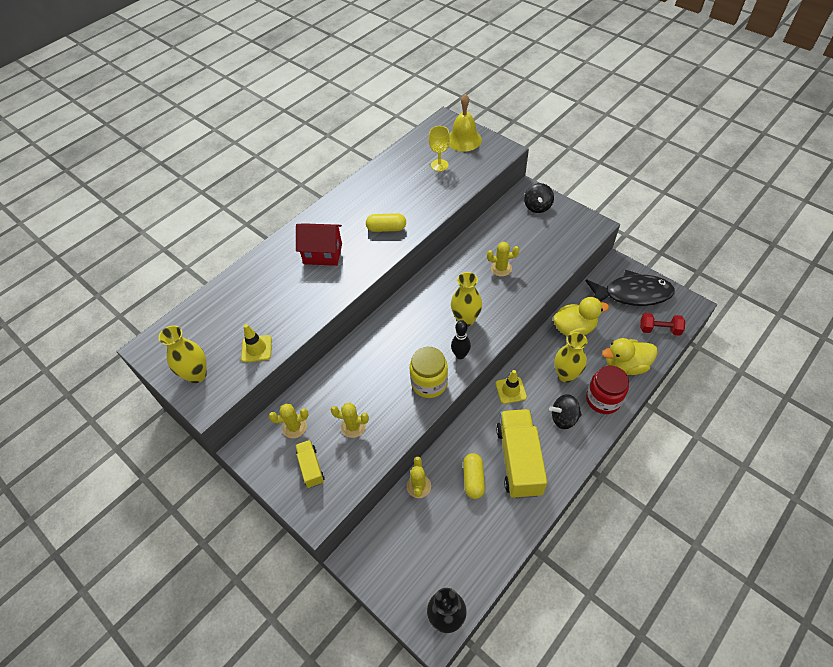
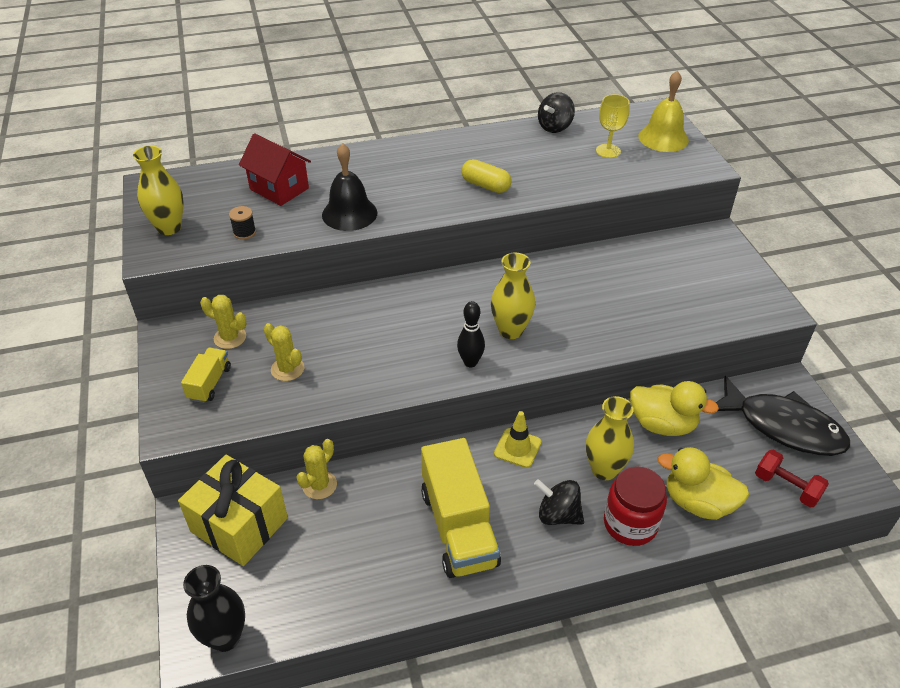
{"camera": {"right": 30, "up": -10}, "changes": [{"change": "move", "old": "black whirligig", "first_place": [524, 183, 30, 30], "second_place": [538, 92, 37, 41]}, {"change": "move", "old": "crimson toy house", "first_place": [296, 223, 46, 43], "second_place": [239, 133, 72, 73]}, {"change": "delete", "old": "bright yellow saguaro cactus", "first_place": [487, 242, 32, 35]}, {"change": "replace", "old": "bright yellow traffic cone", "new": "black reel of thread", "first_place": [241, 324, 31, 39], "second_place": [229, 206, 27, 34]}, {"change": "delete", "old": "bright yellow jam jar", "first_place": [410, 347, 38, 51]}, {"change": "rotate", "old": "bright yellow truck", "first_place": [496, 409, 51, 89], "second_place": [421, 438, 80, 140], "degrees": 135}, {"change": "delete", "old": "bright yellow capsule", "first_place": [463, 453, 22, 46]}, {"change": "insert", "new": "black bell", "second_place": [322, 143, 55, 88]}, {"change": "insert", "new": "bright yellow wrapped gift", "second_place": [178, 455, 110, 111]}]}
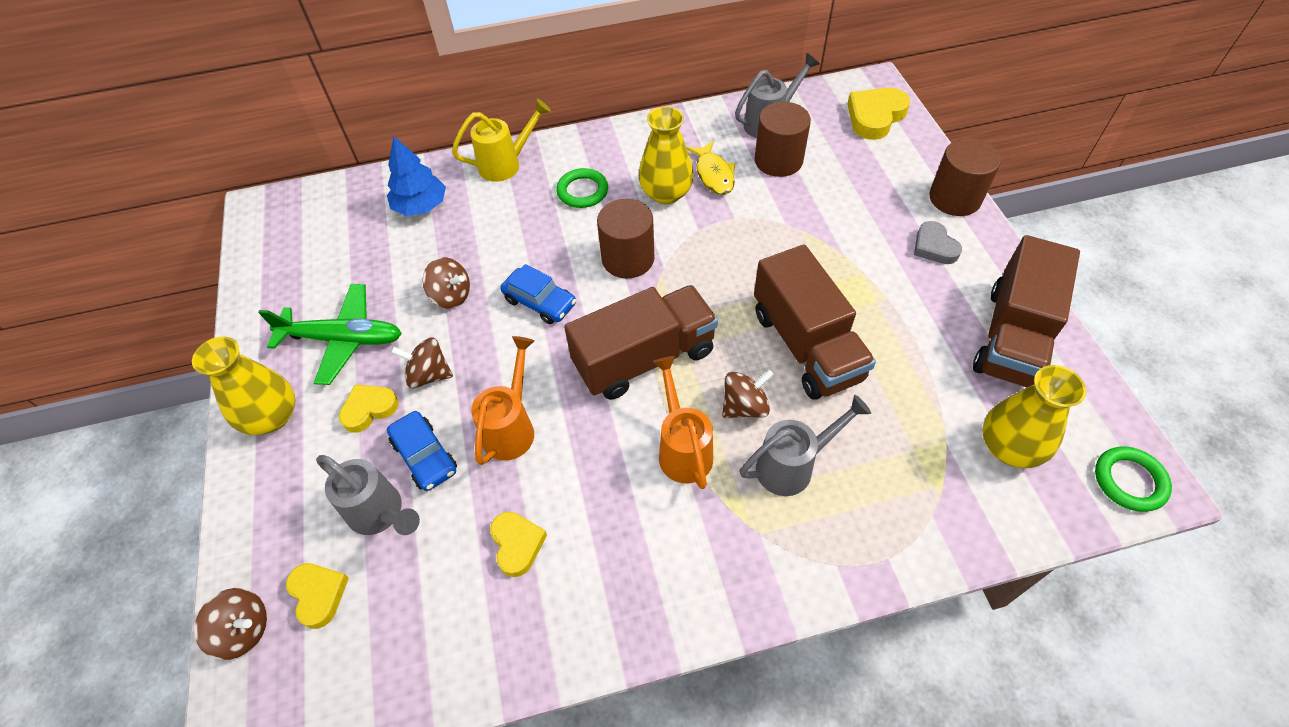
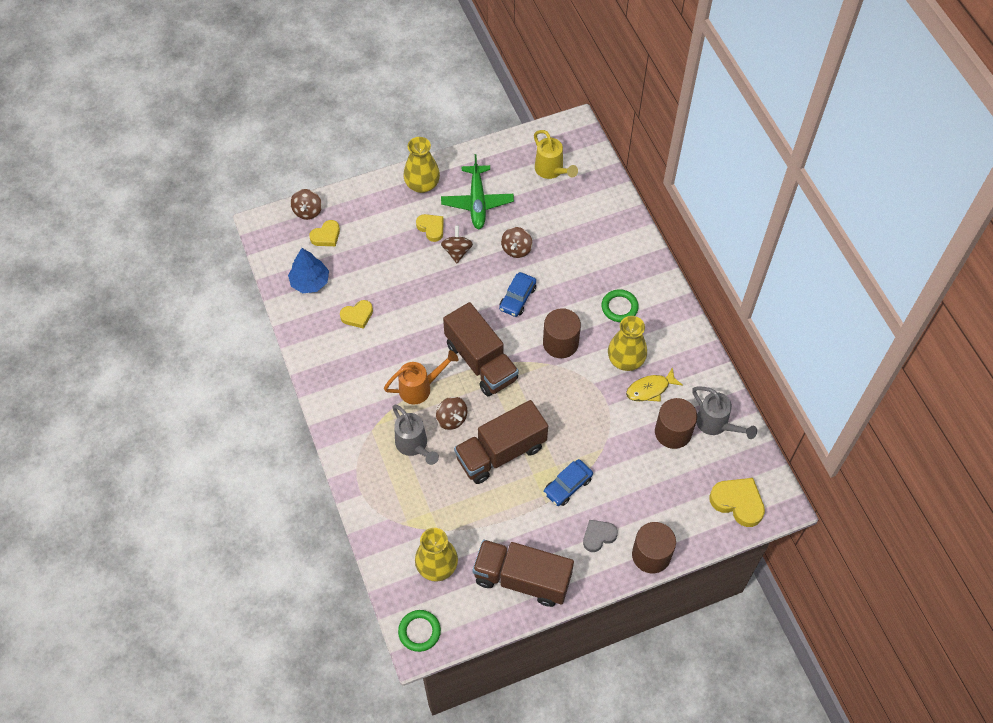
{"camera": {"right": 80, "up": 5}, "changes": [{"change": "move", "old": "bright yellow sprinkling can", "first_place": [452, 99, 99, 83], "second_place": [534, 130, 44, 49]}, {"change": "move", "old": "royal blue tree", "first_place": [387, 136, 59, 80], "second_place": [288, 248, 41, 45]}, {"change": "delete", "old": "bright orange sprinkling can", "first_place": [471, 336, 64, 129]}, {"change": "move", "old": "royal blue car", "first_place": [387, 411, 70, 80], "second_place": [543, 459, 50, 47]}, {"change": "delete", "old": "gray sprinkling can", "first_place": [316, 455, 104, 80]}]}
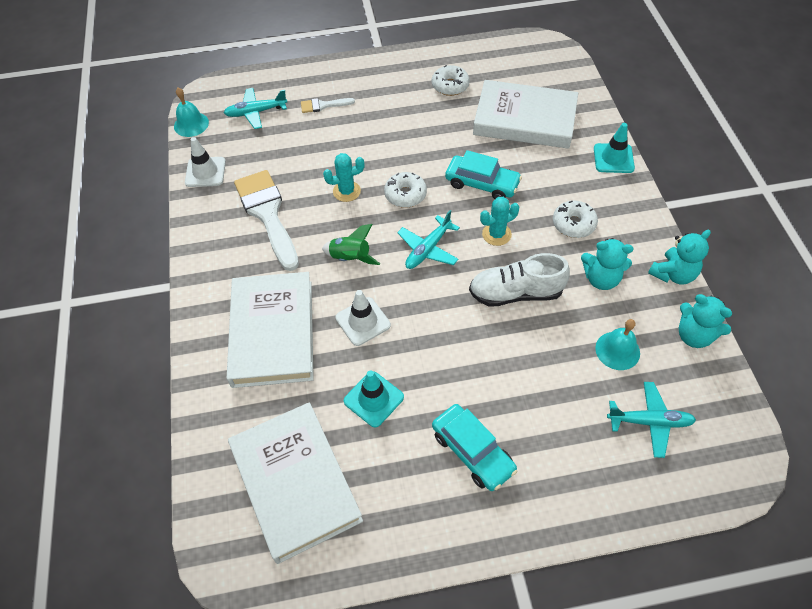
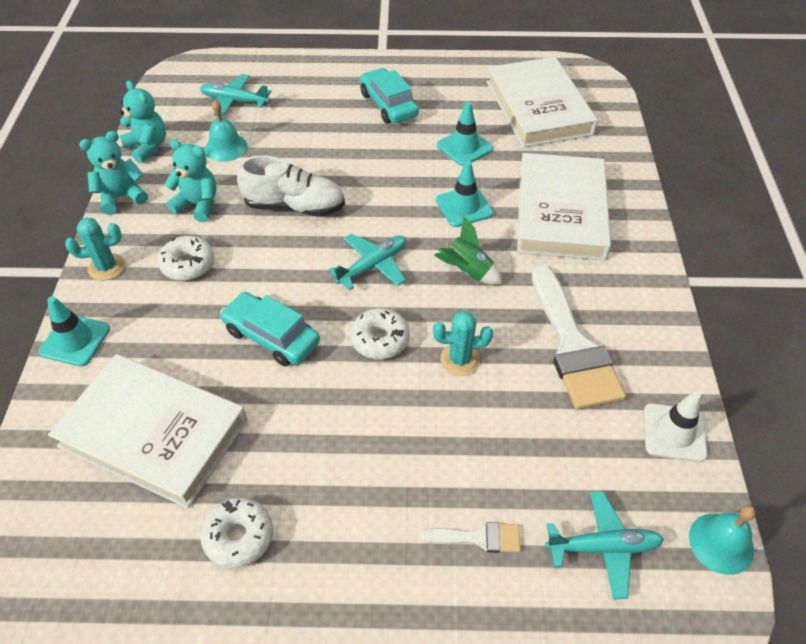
{"camera": {"right": -170, "up": -5}, "changes": [{"change": "move", "old": "turquoise saguaro cactus", "first_place": [480, 197, 40, 49], "second_place": [65, 218, 60, 63]}, {"change": "recolor", "old": "white traffic cone", "new": "turquoise traffic cone", "first_place": [335, 290, 56, 56], "second_place": [436, 161, 57, 66]}]}
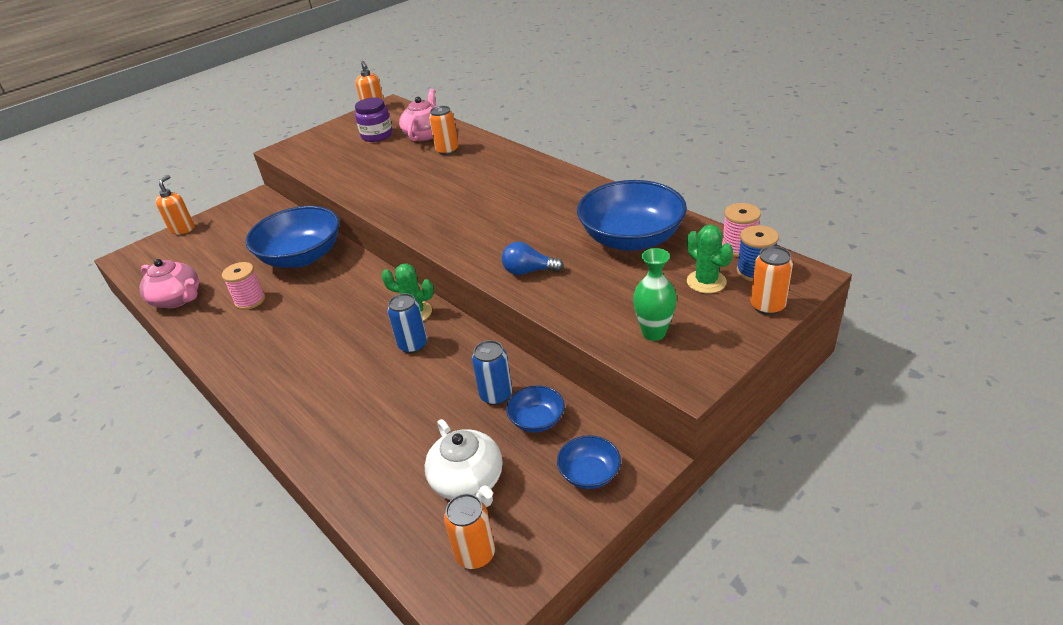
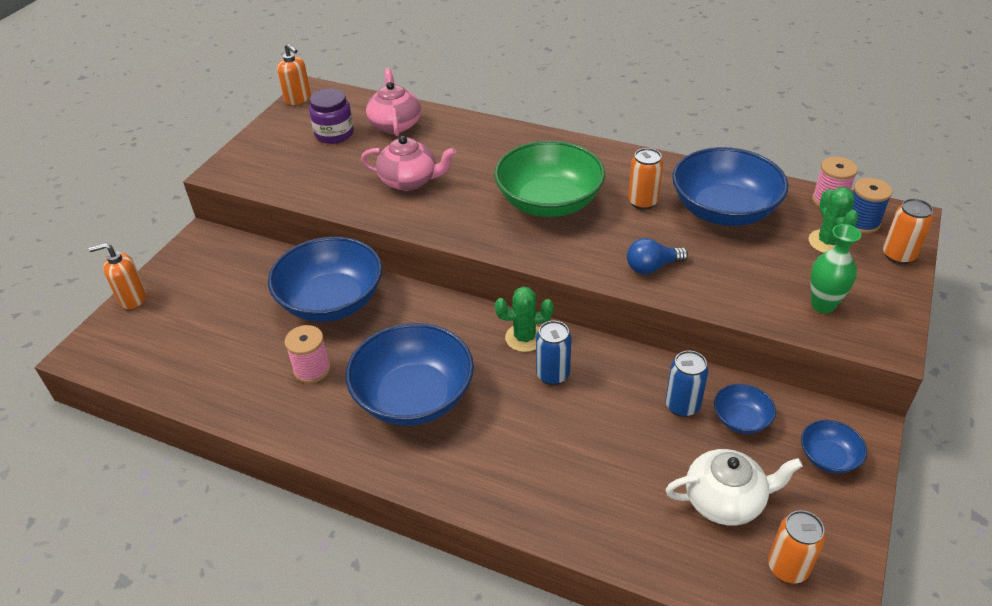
{"camera": {"right": -25, "up": 5}, "changes": [{"change": "move", "old": "bright orange tin", "first_place": [429, 106, 29, 49], "second_place": [628, 148, 35, 62]}, {"change": "rotate", "old": "bright orange soap dispenser", "first_place": [155, 175, 39, 59], "second_place": [89, 243, 57, 66], "degrees": -90}, {"change": "rotate", "old": "emerald saguaro cactus", "first_place": [687, 225, 46, 68], "second_place": [809, 187, 50, 66], "degrees": 45}, {"change": "move", "old": "pink china teapot", "first_place": [139, 259, 60, 49], "second_place": [361, 136, 95, 55]}, {"change": "rotate", "old": "white china teapot", "first_place": [424, 419, 78, 88], "second_place": [665, 449, 138, 76], "degrees": -45}, {"change": "insert", "new": "emerald deep dish", "second_place": [494, 141, 111, 76]}, {"change": "insert", "new": "royal blue deep dish", "second_place": [346, 323, 128, 103]}]}
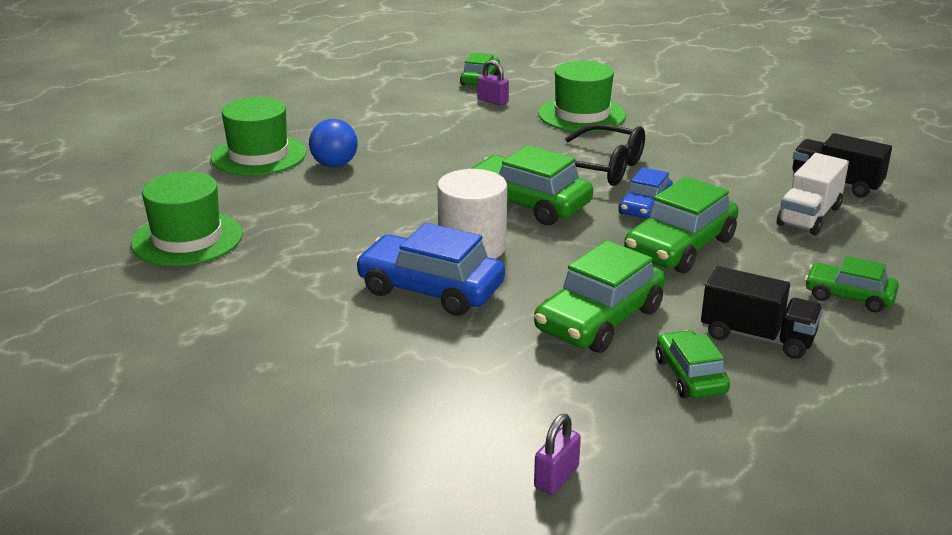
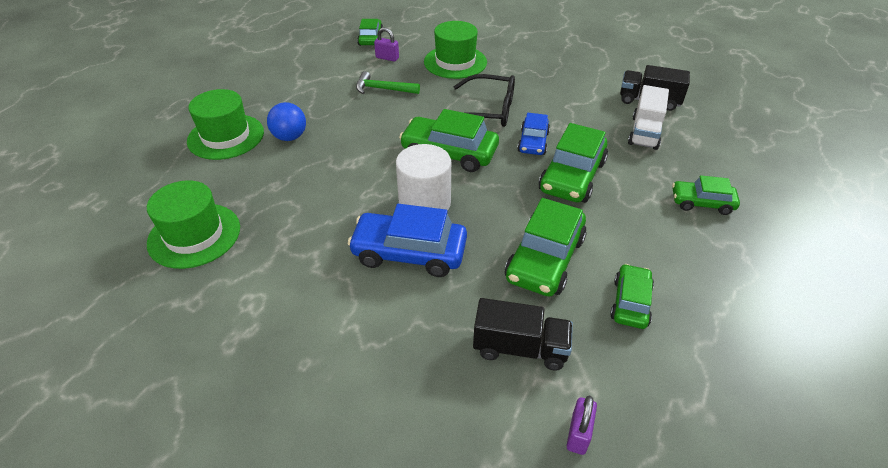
{"camera": {"right": -15, "up": 15}, "changes": [{"change": "move", "old": "black truck", "first_place": [701, 266, 122, 93], "second_place": [473, 298, 100, 72]}, {"change": "rotate", "old": "emerald car", "first_place": [655, 330, 75, 68], "second_place": [610, 264, 44, 65], "degrees": 45}, {"change": "insert", "new": "emerald hammer", "second_place": [356, 71, 64, 23]}]}
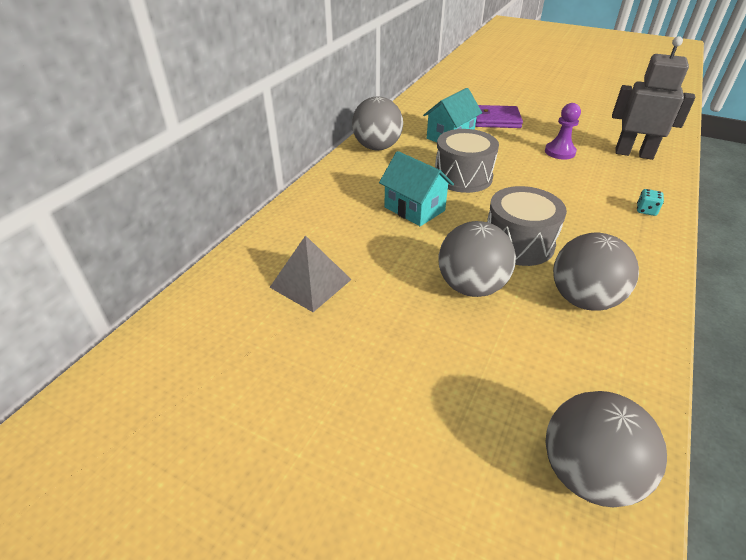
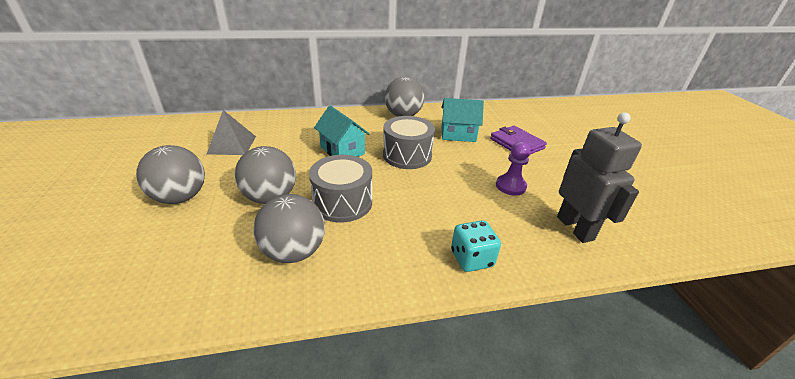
{"camera": {"right": 50, "up": -5}, "changes": [{"change": "rotate", "old": "turquoise toy house", "first_place": [379, 151, 75, 75], "second_place": [314, 106, 55, 51], "degrees": -45}, {"change": "resize", "old": "turquoise dice", "first_place": [637, 189, 27, 27], "second_place": [451, 220, 50, 52], "factor": 1.72}, {"change": "move", "old": "gray ball", "first_place": [545, 391, 122, 116], "second_place": [136, 145, 69, 59]}]}
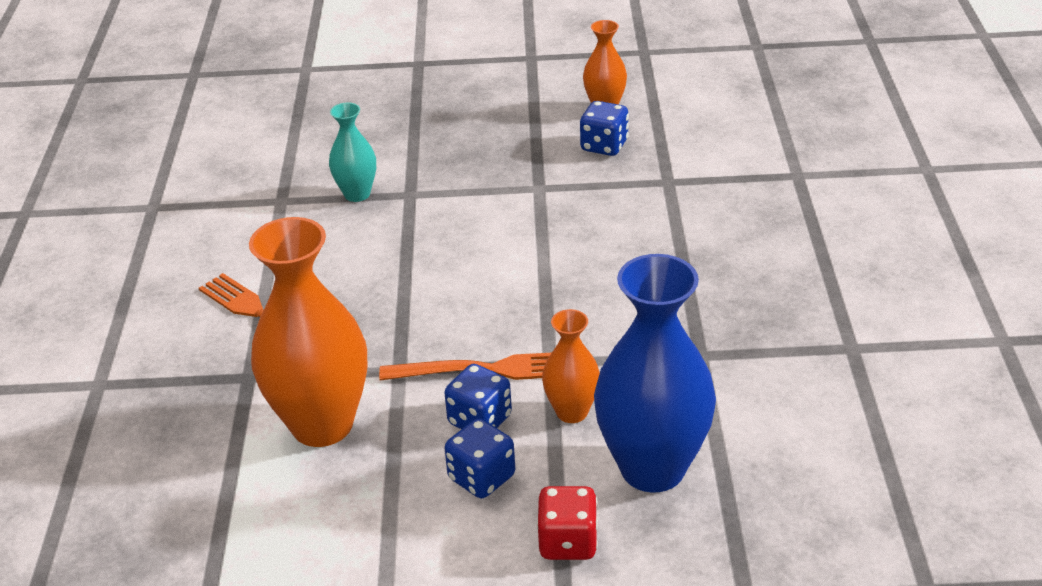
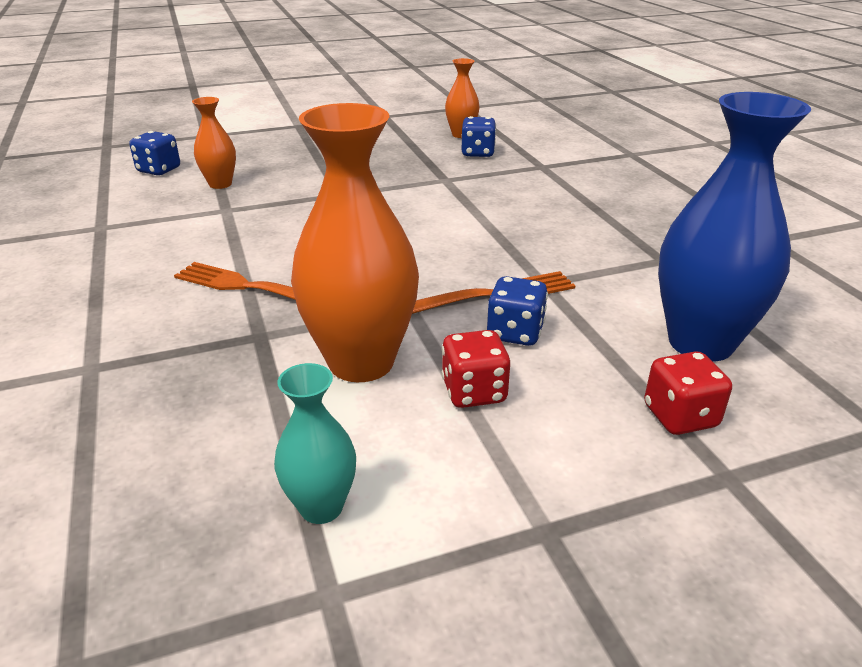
{"camera": {"right": -20, "up": -5}, "changes": [{"change": "move", "old": "turquoise vase", "first_place": [329, 103, 47, 99], "second_place": [274, 363, 82, 161]}, {"change": "move", "old": "bright orange vase", "first_place": [542, 309, 58, 114], "second_place": [192, 97, 44, 92]}, {"change": "move", "old": "royal blue dice", "first_place": [445, 419, 70, 79], "second_place": [129, 131, 51, 45]}, {"change": "insert", "new": "crimson dice", "second_place": [441, 330, 69, 78]}]}
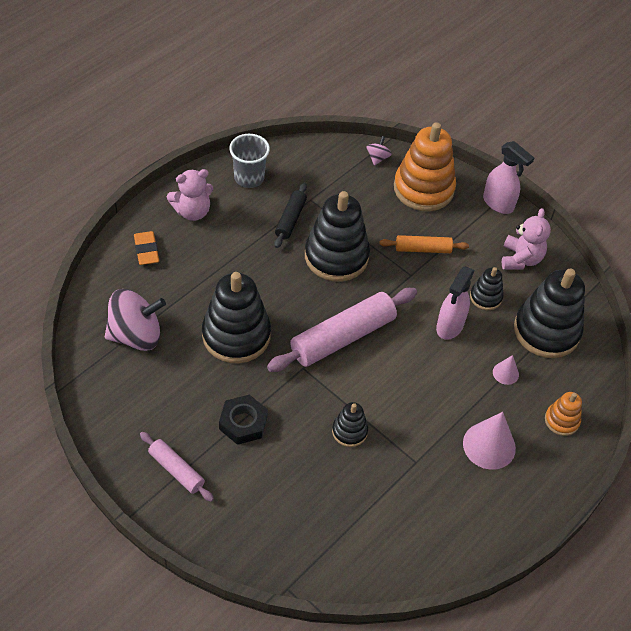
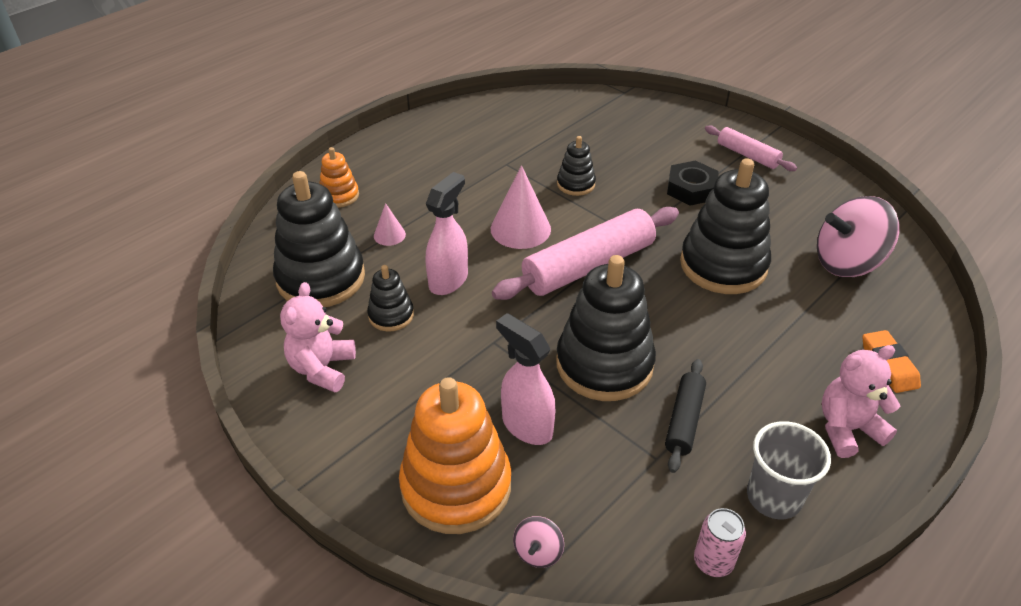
{"camera": {"right": -175, "up": -10}, "changes": [{"change": "move", "old": "pink spray bottle", "first_place": [483, 141, 51, 73], "second_place": [496, 313, 60, 132]}, {"change": "delete", "old": "bright orange rolling pin", "first_place": [379, 235, 90, 18]}, {"change": "move", "old": "pink solid cone", "first_place": [463, 412, 53, 58], "second_place": [491, 166, 60, 83]}, {"change": "insert", "new": "pink tin", "second_place": [694, 508, 52, 69]}]}
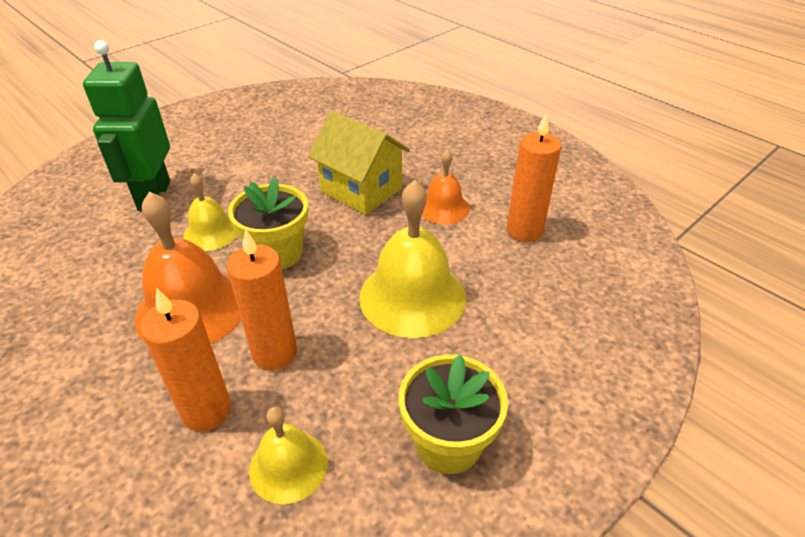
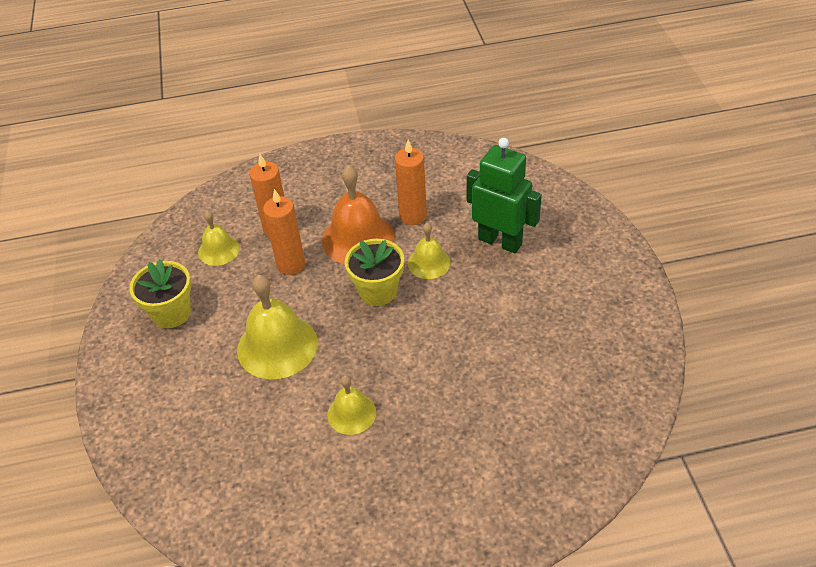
{"camera": {"right": 125, "up": 5}, "changes": [{"change": "delete", "old": "bright yellow toy house", "first_place": [308, 111, 102, 104]}, {"change": "move", "old": "bright orange pillar candle", "first_place": [507, 113, 54, 129], "second_place": [395, 140, 32, 85]}, {"change": "recolor", "old": "bright orange bell", "new": "bright yellow bell", "first_place": [422, 149, 48, 75], "second_place": [327, 375, 49, 60]}]}
